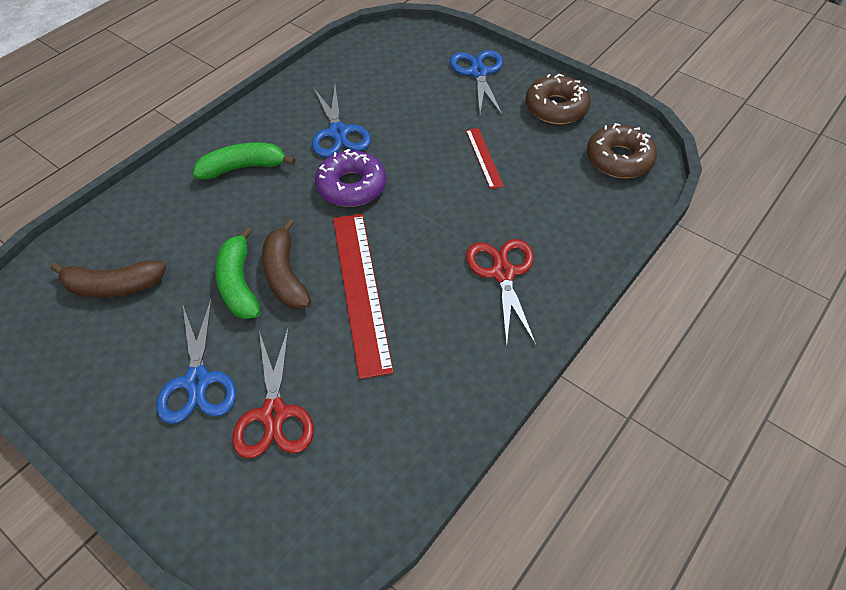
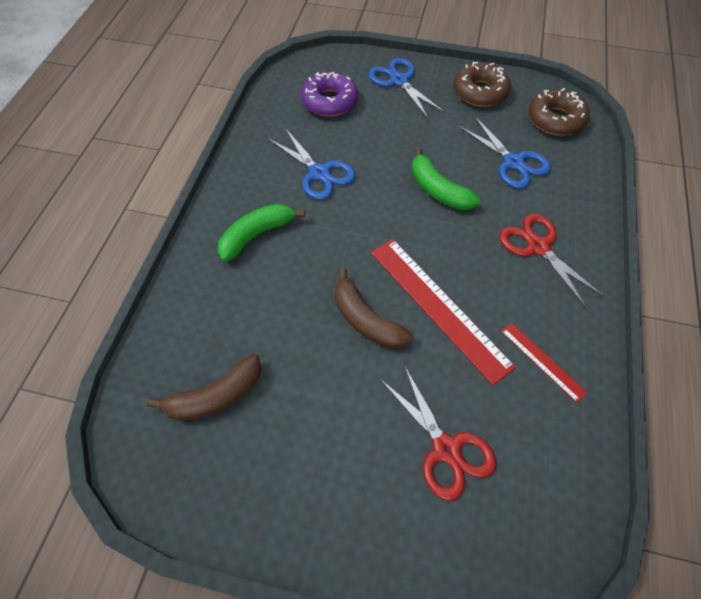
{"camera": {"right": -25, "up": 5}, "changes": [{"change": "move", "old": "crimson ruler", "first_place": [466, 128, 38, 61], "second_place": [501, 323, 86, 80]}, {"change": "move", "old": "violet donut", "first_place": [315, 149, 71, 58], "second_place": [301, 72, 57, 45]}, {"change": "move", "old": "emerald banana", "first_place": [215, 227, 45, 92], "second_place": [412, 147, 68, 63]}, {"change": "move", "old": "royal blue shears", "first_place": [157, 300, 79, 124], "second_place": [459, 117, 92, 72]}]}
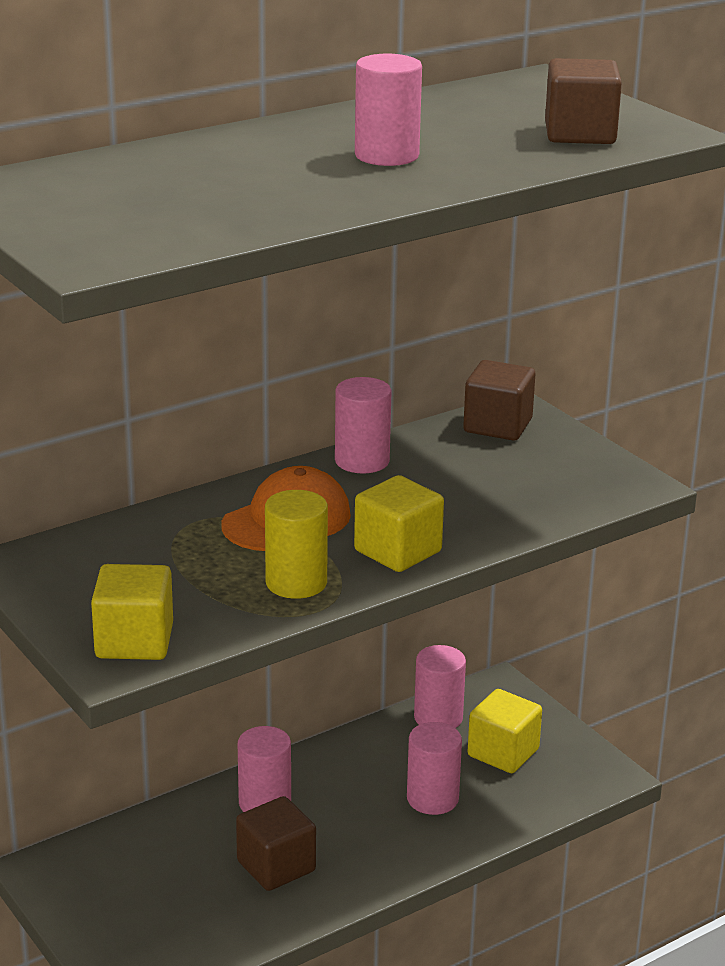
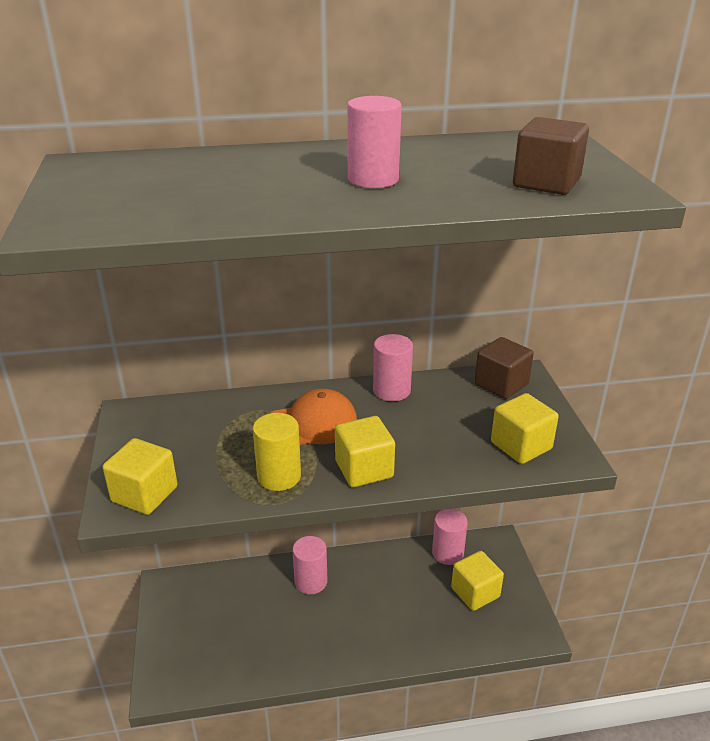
{"camera": {"right": 25, "up": 5}, "changes": [{"change": "delete", "old": "pink cylinder shape", "first_place": [407, 722, 55, 93]}, {"change": "delete", "old": "russet block", "first_place": [236, 796, 80, 95]}, {"change": "insert", "new": "bright yellow block", "second_place": [491, 393, 68, 71]}]}
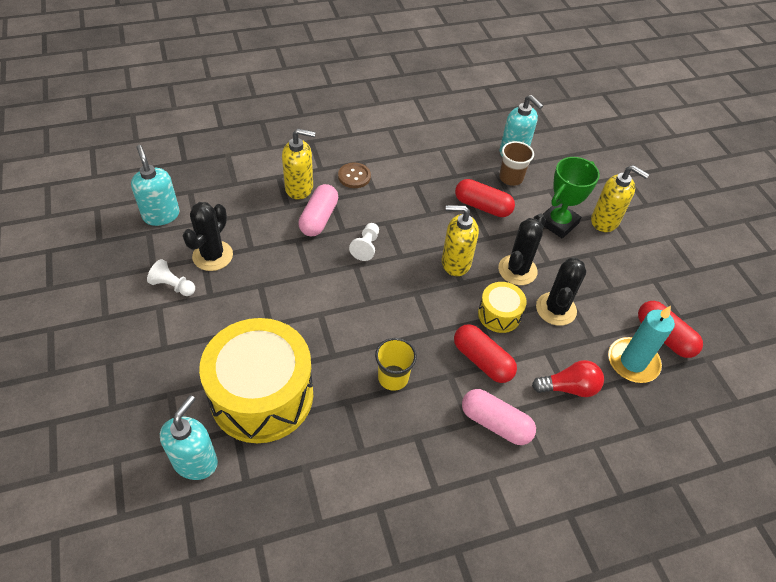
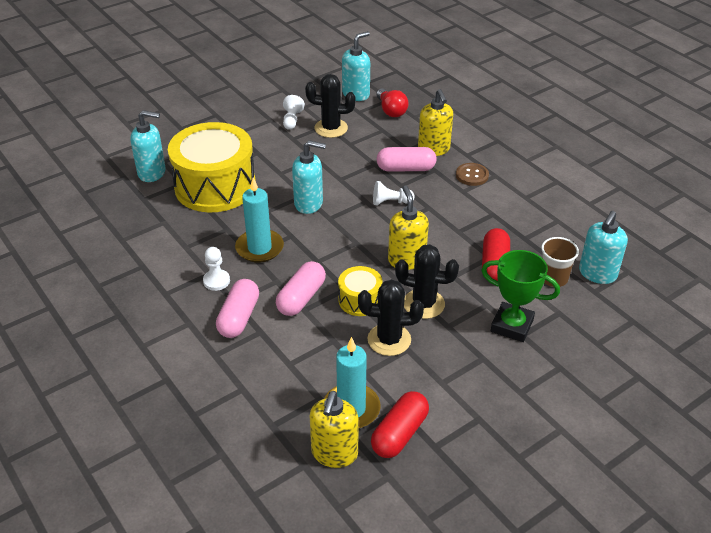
{"camera": {"right": 75, "up": -10}, "changes": [{"change": "move", "old": "bright yellow soap dispenser", "first_place": [591, 165, 58, 67], "second_place": [310, 391, 49, 77]}, {"change": "recolor", "old": "crimson capsule", "new": "pink capsule", "first_place": [454, 324, 63, 59], "second_place": [276, 261, 50, 55]}, {"change": "replace", "old": "bright yellow beaker", "new": "turquoise pillar candle", "first_place": [375, 338, 42, 53], "second_place": [235, 178, 49, 85]}, {"change": "move", "old": "crimson lightbulb", "first_place": [532, 360, 72, 37], "second_place": [376, 88, 33, 29]}, {"change": "insert", "new": "turquoise soap dispenser", "second_place": [292, 140, 34, 74]}, {"change": "insert", "new": "white pawn", "second_place": [203, 247, 27, 44]}]}
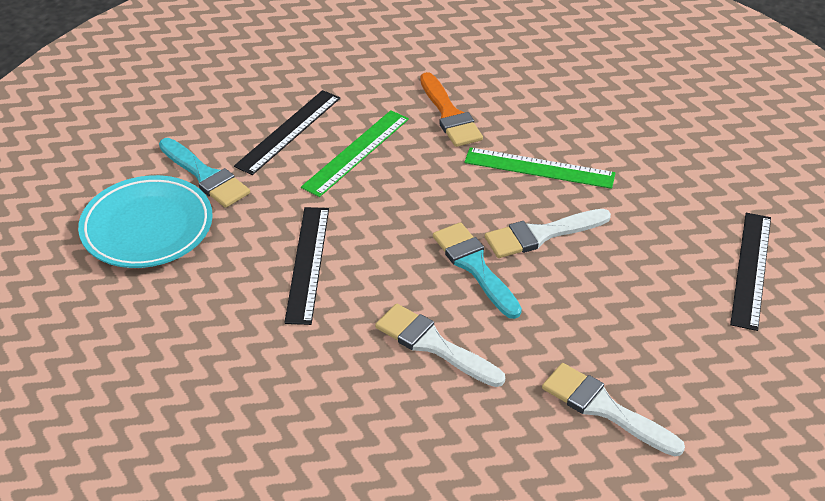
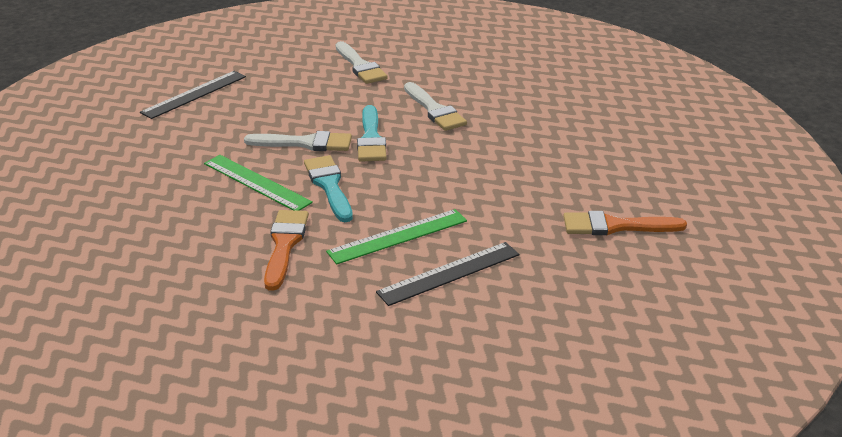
{"camera": {"right": -155, "up": -10}, "changes": [{"change": "move", "old": "turquoise paintbrush", "first_place": [159, 138, 91, 70], "second_place": [304, 155, 49, 67]}, {"change": "replace", "old": "turquoise flat dish", "new": "bright orange paintbrush", "first_place": [78, 175, 135, 93], "second_place": [563, 211, 124, 24]}, {"change": "delete", "old": "black ruler", "first_place": [284, 207, 45, 118]}]}
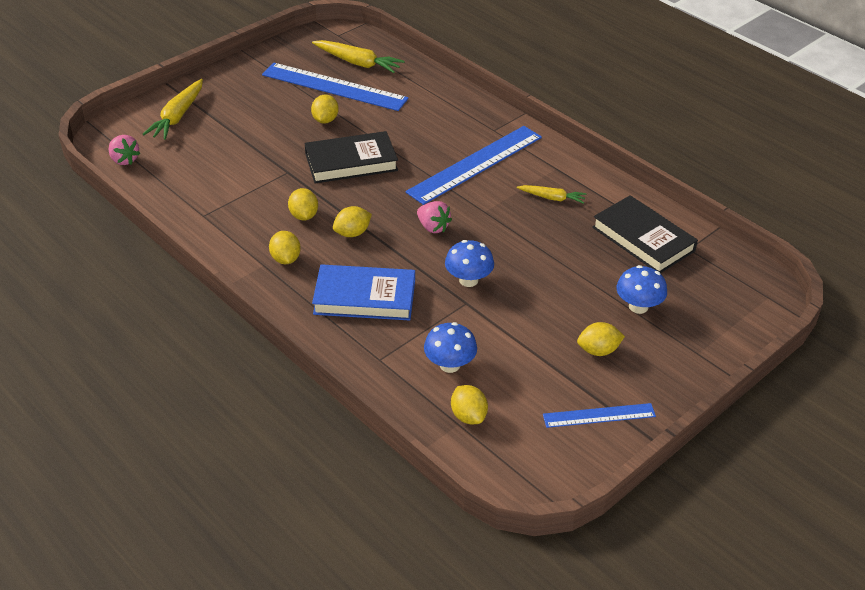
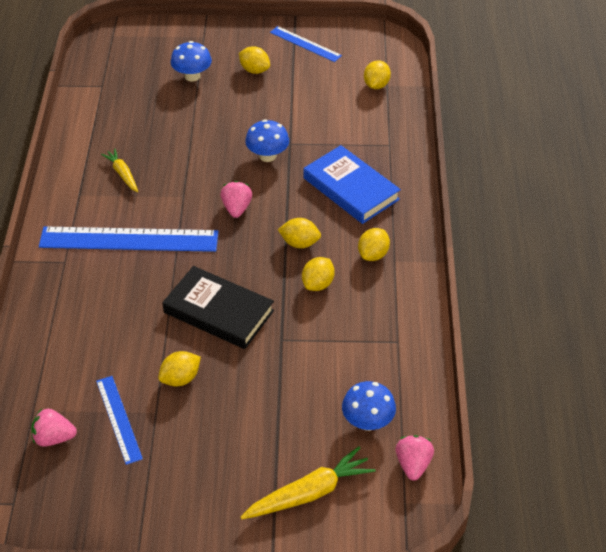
{"camera": {"right": -135, "up": 5}, "changes": [{"change": "replace", "old": "bright yellow root vegetable", "new": "pink berry", "first_place": [312, 40, 92, 33], "second_place": [31, 409, 46, 38]}, {"change": "resize", "old": "royal blue ruler", "first_place": [262, 63, 147, 48], "second_place": [96, 376, 47, 89], "factor": 0.54}, {"change": "delete", "old": "black hardback", "first_place": [592, 195, 106, 78]}, {"change": "move", "old": "royal blue mushroom", "first_place": [424, 322, 53, 51], "second_place": [342, 381, 54, 50]}]}
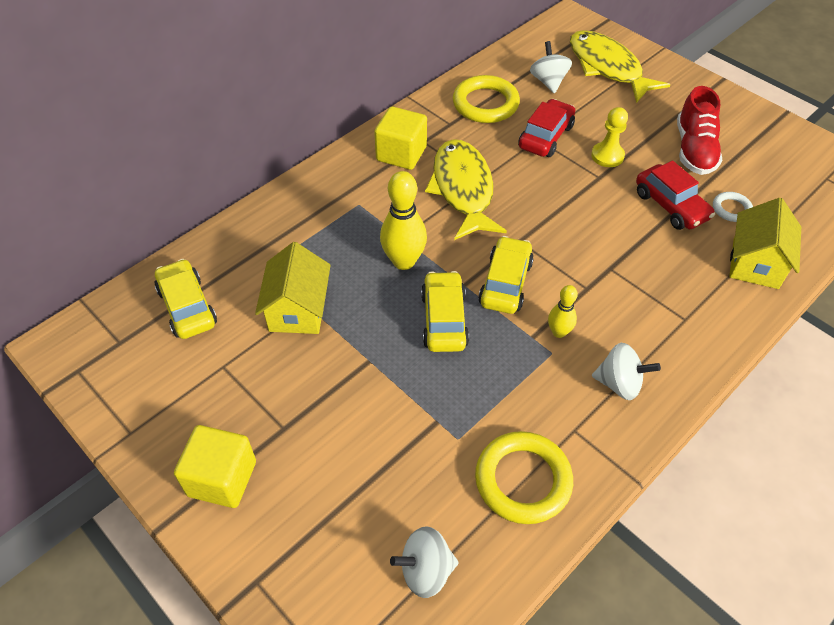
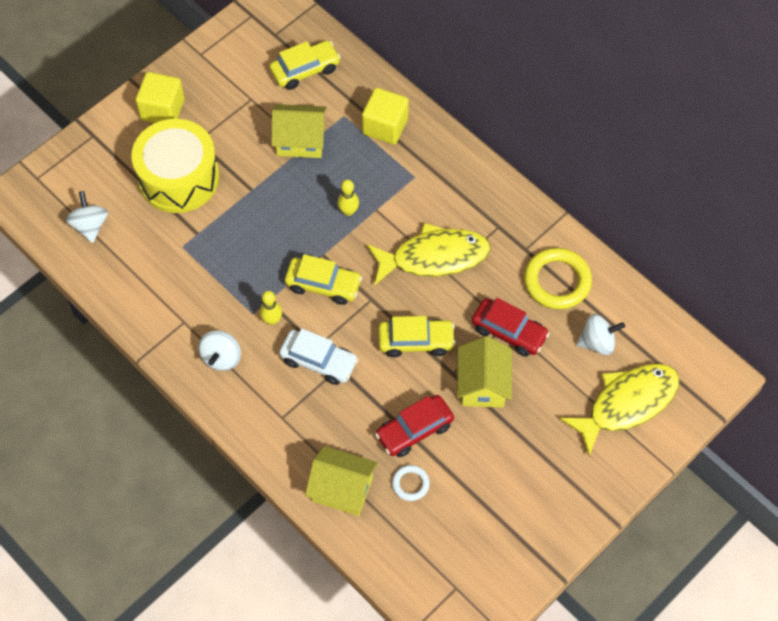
{"camera": {"right": 90, "up": 10}, "changes": [{"change": "delete", "old": "crimson sneaker", "first_place": [677, 86, 45, 89]}, {"change": "move", "old": "bright yellow block", "first_place": [374, 106, 53, 64], "second_place": [362, 88, 47, 57]}, {"change": "replace", "old": "bright yellow pawn", "new": "bright yellow toy house", "first_place": [591, 107, 37, 60], "second_place": [457, 336, 55, 72]}, {"change": "resize", "old": "bright yellow tenpin", "first_place": [380, 171, 47, 99], "second_place": [337, 180, 22, 36], "factor": 0.57}, {"change": "move", "old": "bright yellow car", "first_place": [421, 271, 48, 81], "second_place": [378, 316, 78, 41]}, {"change": "delete", "old": "bright yellow torus", "first_place": [475, 431, 98, 93]}, {"change": "insert", "new": "bright yellow toy drum", "second_place": [131, 119, 88, 94]}, {"change": "insert", "new": "white car", "second_place": [279, 329, 79, 56]}]}
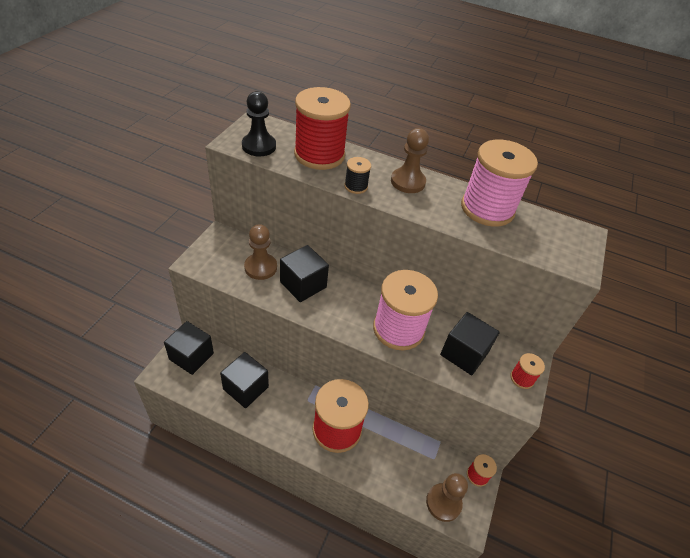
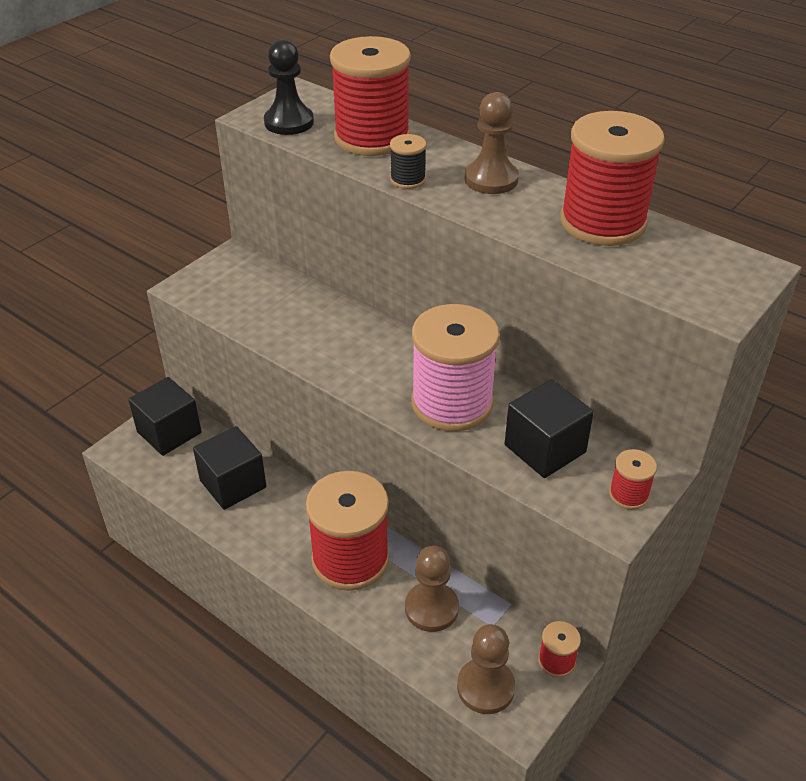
{"camera": {"right": 20, "up": -5}, "changes": [{"change": "recolor", "old": "pink reel of thread", "new": "crimson reel of thread", "first_place": [461, 139, 77, 88], "second_place": [560, 111, 105, 135]}, {"change": "move", "old": "russet pawn", "first_place": [244, 224, 33, 56], "second_place": [405, 546, 54, 86]}, {"change": "delete", "old": "black block", "first_place": [280, 245, 49, 57]}]}
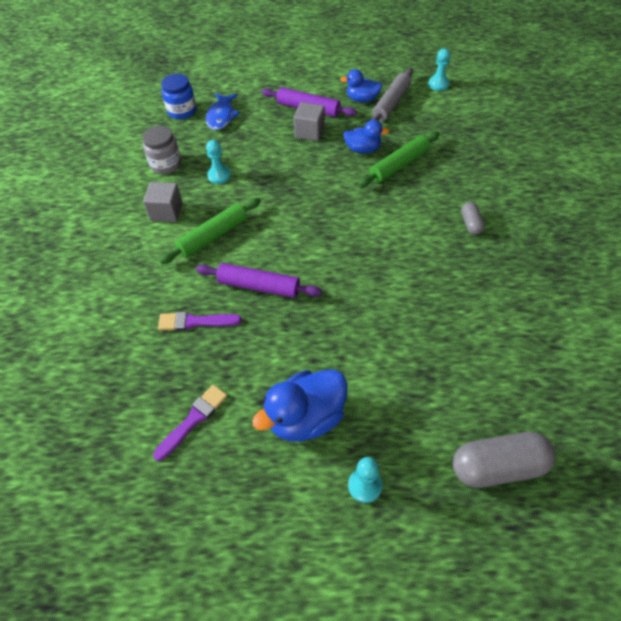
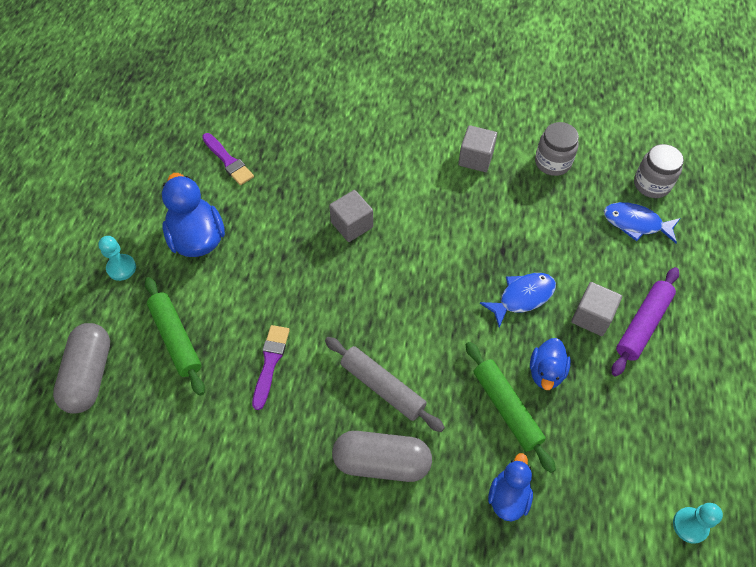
{"camera": {"right": 100, "up": 5}, "changes": [{"change": "move", "old": "gray rolling pin", "first_place": [371, 68, 42, 54], "second_place": [325, 337, 120, 95]}, {"change": "move", "old": "royal blue duck", "first_place": [340, 69, 42, 33], "second_place": [488, 453, 45, 68]}, {"change": "recolor", "old": "royal blue jam jar", "new": "gray jam jar", "first_place": [161, 74, 35, 45], "second_place": [634, 144, 50, 54]}, {"change": "delete", "old": "turquoise pawn", "first_place": [206, 140, 25, 44]}, {"change": "move", "old": "emerald rolling pin", "first_place": [159, 198, 102, 66], "second_place": [144, 277, 61, 119]}, {"change": "resize", "old": "gray capsule", "first_place": [461, 202, 24, 33], "second_place": [332, 431, 100, 51], "factor": 1.95}, {"change": "replace", "old": "violet rolling pin", "new": "gray block", "first_place": [196, 263, 126, 35], "second_place": [329, 190, 44, 52]}, {"change": "move", "old": "violet paintbrush", "first_place": [158, 312, 84, 19], "second_place": [252, 325, 38, 85]}, {"change": "insert", "new": "royal blue fish", "second_place": [480, 273, 76, 55]}]}
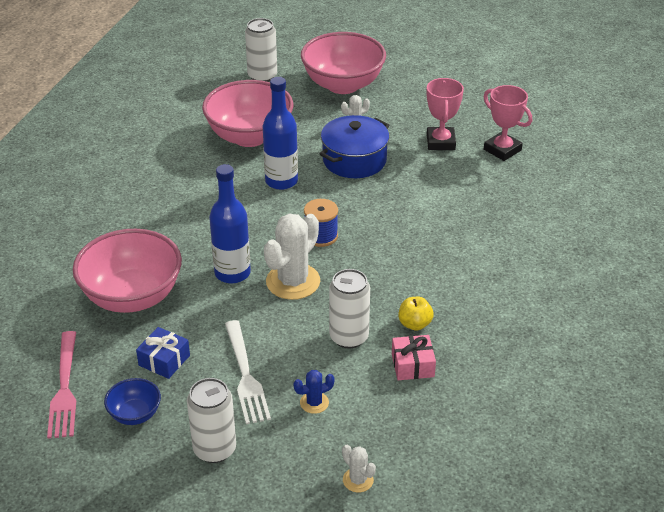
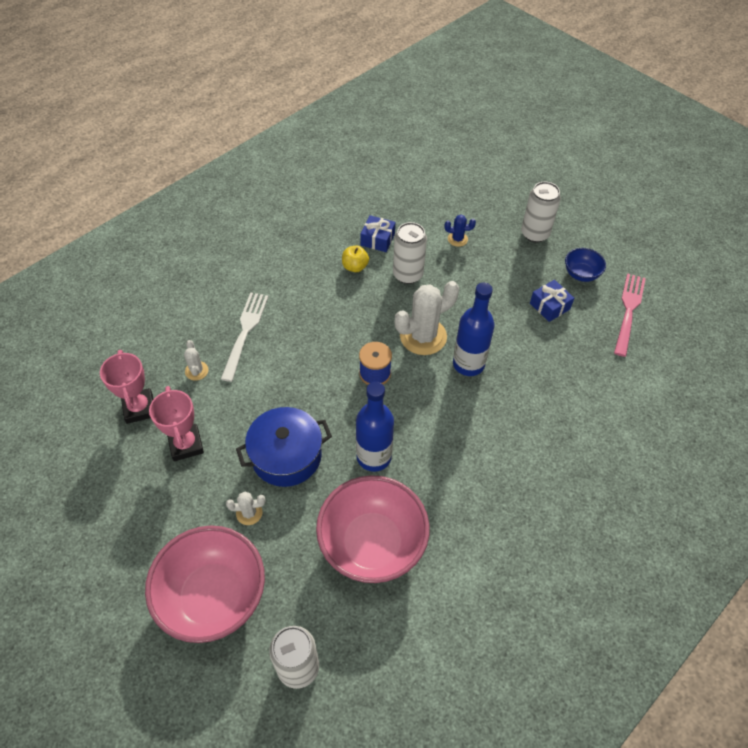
{"camera": {"right": -155, "up": 15}, "changes": [{"change": "rotate", "old": "pink trophy", "first_place": [427, 78, 37, 72], "second_place": [149, 386, 55, 75], "degrees": -45}, {"change": "delete", "old": "pink deep dish", "first_place": [73, 229, 109, 84]}, {"change": "move", "old": "white table fork", "first_place": [225, 320, 46, 104], "second_place": [221, 292, 48, 90]}, {"change": "recolor", "old": "pink wrapped gift", "new": "royal blue wrapped gift", "first_place": [392, 335, 44, 45], "second_place": [361, 215, 34, 37]}, {"change": "move", "old": "white saguaro cactus", "first_place": [342, 445, 34, 48], "second_place": [184, 340, 24, 41]}]}
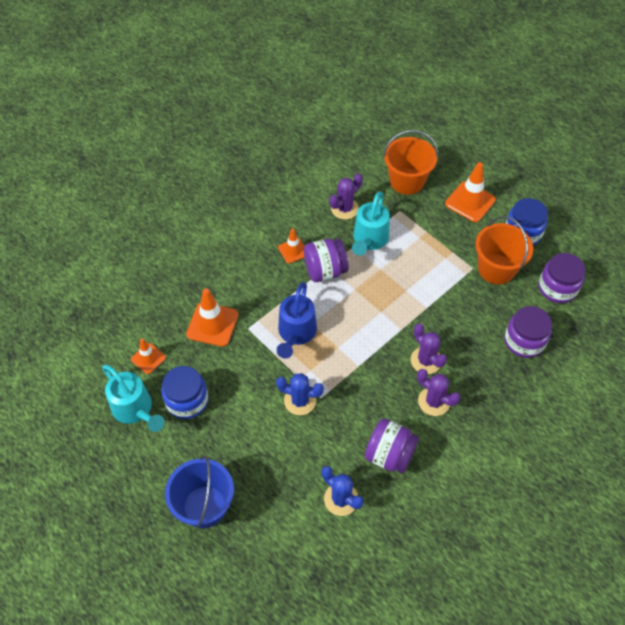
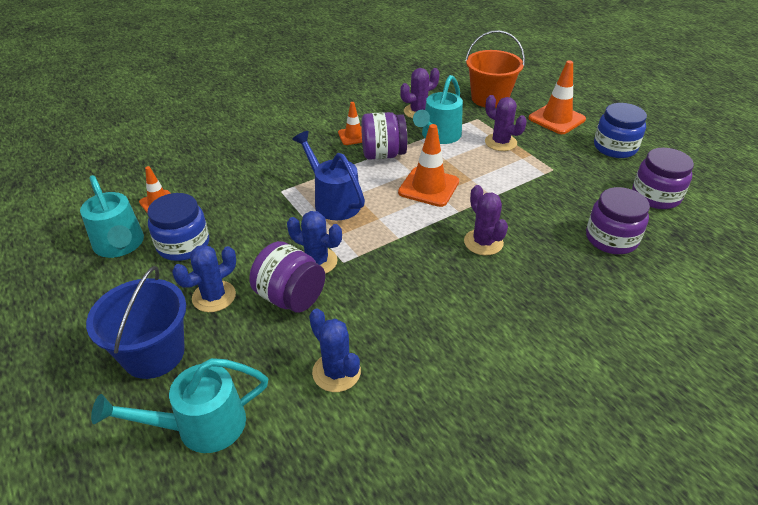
{"camera": {"right": 10, "up": -15}, "changes": [{"change": "delete", "old": "bright orange sand bucket", "first_place": [475, 216, 58, 68]}, {"change": "rotate", "old": "royal blue sprinkling can", "first_place": [277, 282, 40, 77], "second_place": [292, 131, 73, 89], "degrees": 120}, {"change": "move", "old": "bright orange traffic cone", "first_place": [186, 288, 52, 59], "second_place": [398, 124, 61, 83]}, {"change": "move", "old": "violet saguaro cactus", "first_place": [417, 369, 43, 47], "second_place": [485, 95, 42, 56]}, {"change": "move", "old": "violet jam jar", "first_place": [365, 418, 54, 56], "second_place": [250, 241, 75, 72]}, {"change": "insert", "new": "royal blue saguaro cactus", "second_place": [172, 245, 64, 67]}, {"change": "insert", "new": "turquoise sprinkling can", "second_place": [91, 358, 177, 95]}]}
